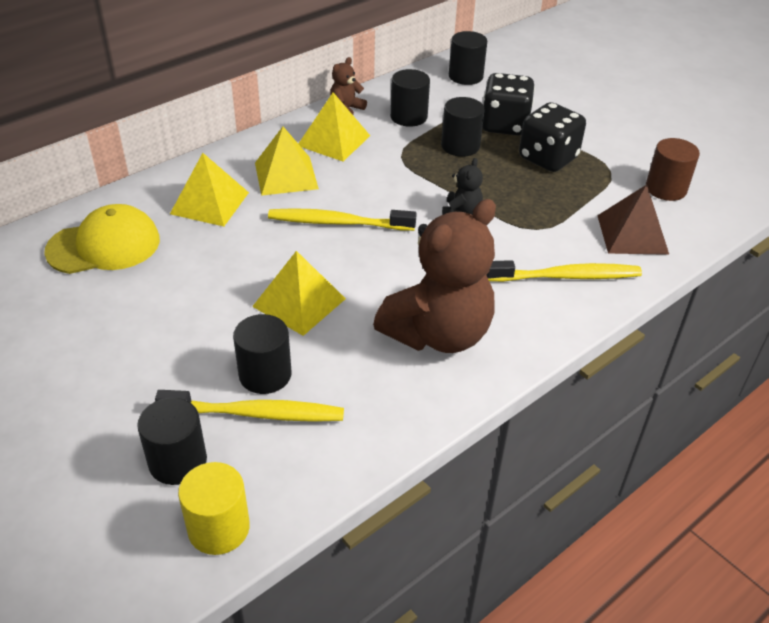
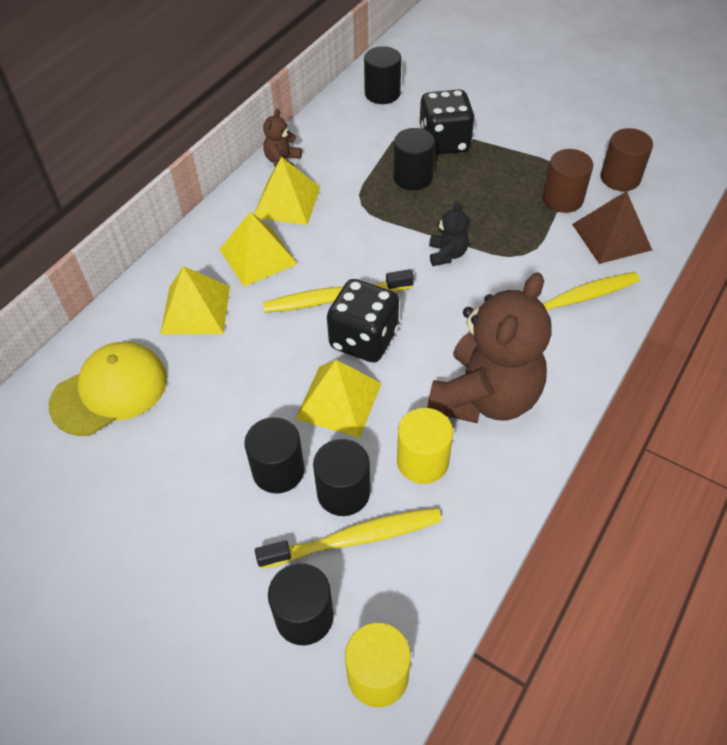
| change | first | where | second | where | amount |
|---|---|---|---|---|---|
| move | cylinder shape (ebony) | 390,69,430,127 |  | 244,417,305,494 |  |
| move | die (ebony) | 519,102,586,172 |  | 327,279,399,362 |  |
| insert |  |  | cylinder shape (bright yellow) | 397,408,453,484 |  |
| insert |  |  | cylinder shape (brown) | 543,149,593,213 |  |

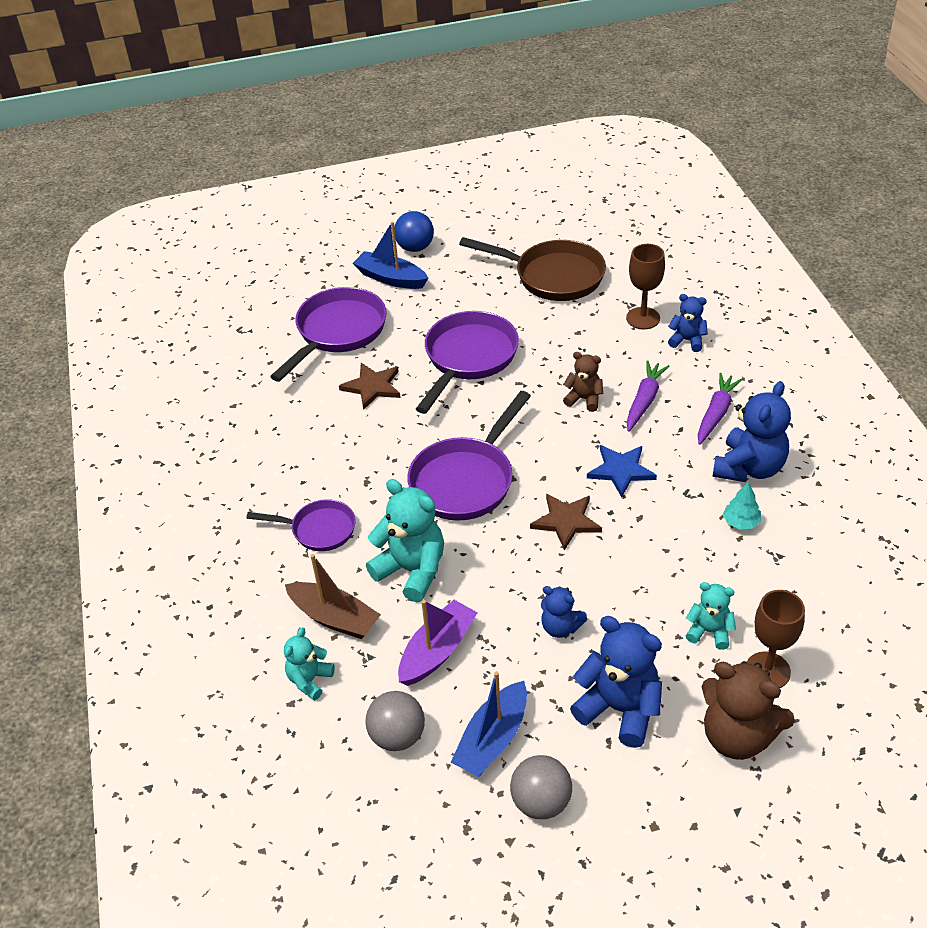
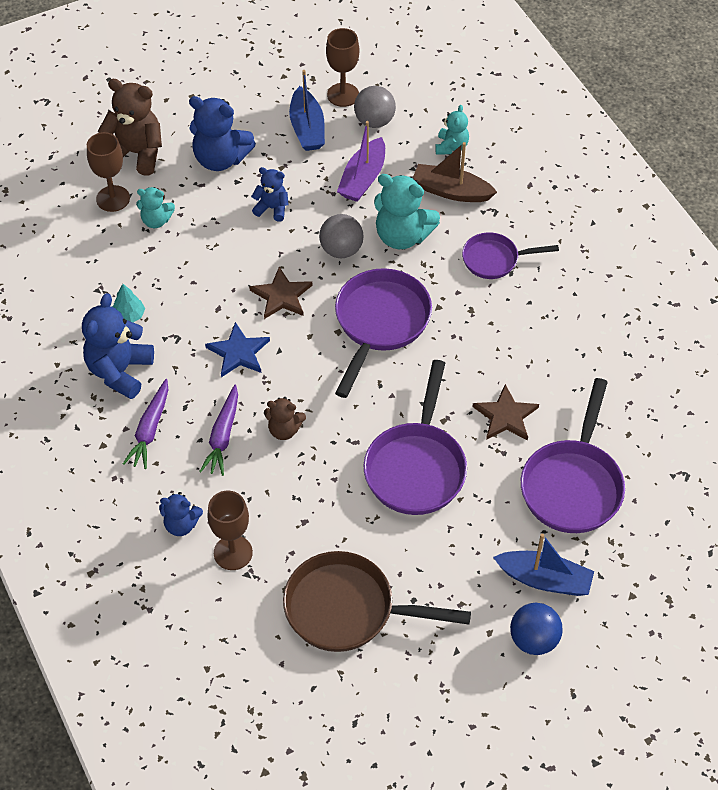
| change | first | where | second | where | amount |
|---|---|---|---|---|---|
| rotate | toy boat (royal blue) | 451,671,527,777 |  | 289,70,325,151 | 150 degrees clockwise |
| move | ball (gray) | 510,755,572,819 |  | 319,214,364,258 |  |
| insert |  |  | wine glass (brown) | 326,28,359,107 |  |

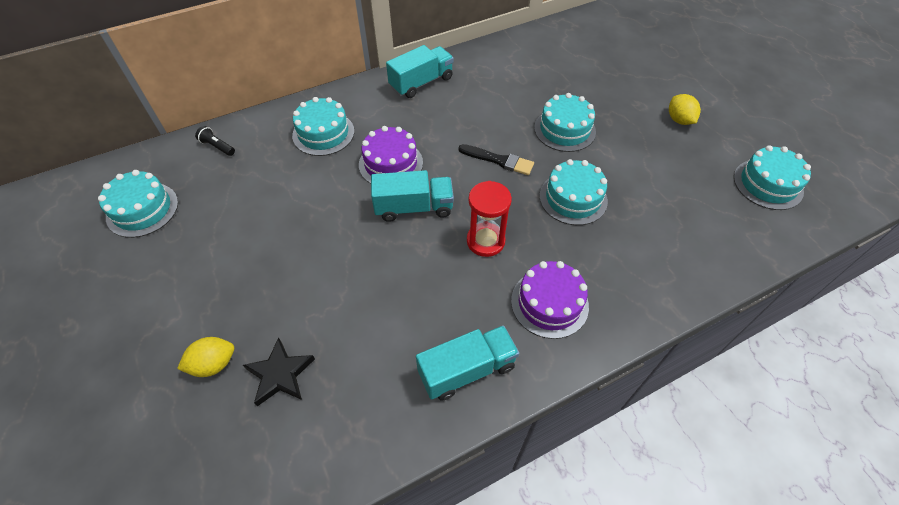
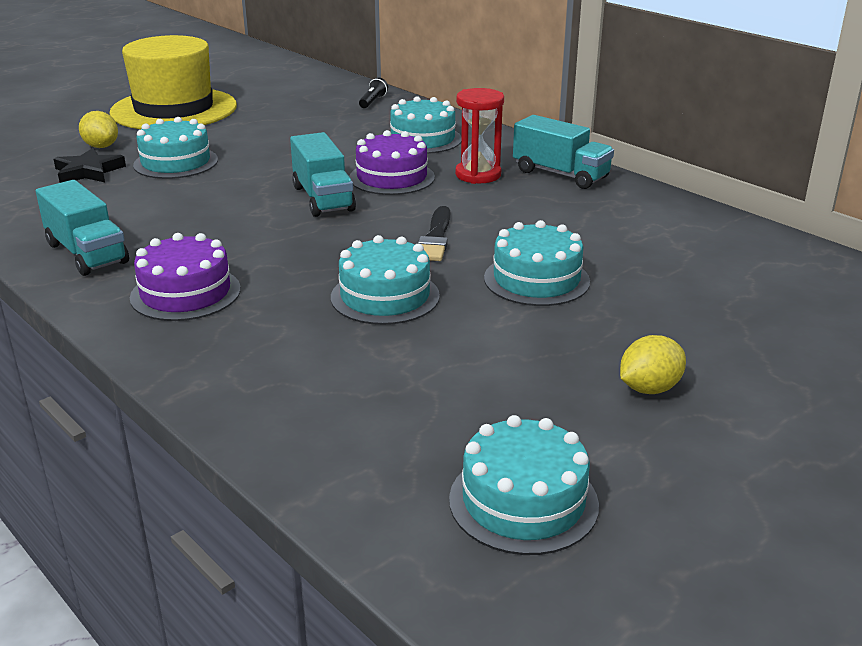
| change | first | where | second | where | amount |
|---|---|---|---|---|---|
| move | gateau (teal) | 98,170,178,238 |  | 133,117,218,179 |  |
| move | sand timer (red) | 467,181,512,257 |  | 455,88,504,184 |  |
| insert |  |  | top hat (bright yellow) | 109,35,237,129 |  |

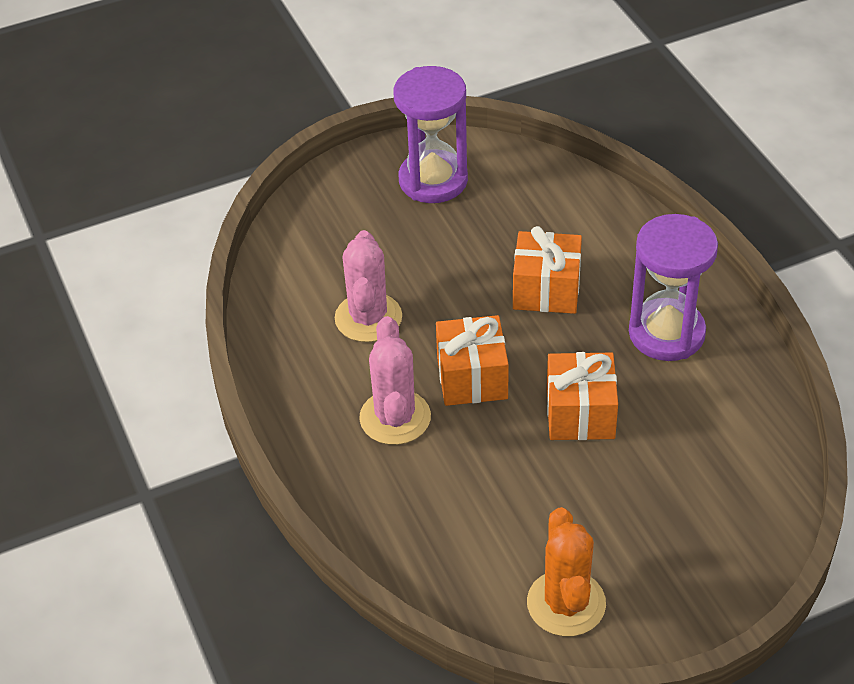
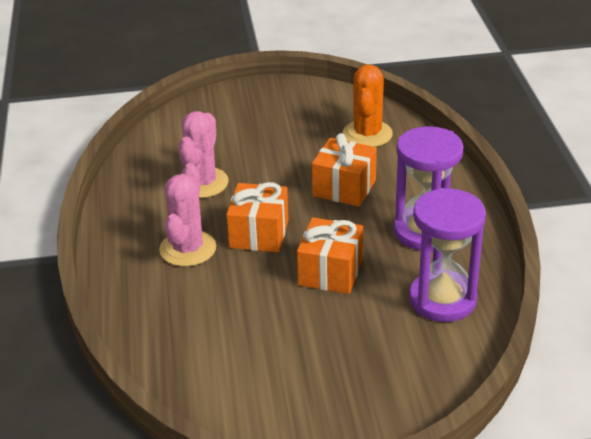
| change | first | where | second | where | amount |
|---|---|---|---|---|---|
| move | sand timer (royal purple) | 393,66,468,203 |  | 409,188,486,322 |  |
| move | cactus (orange-coloured) | 527,507,606,636 |  | 343,64,393,147 |  |

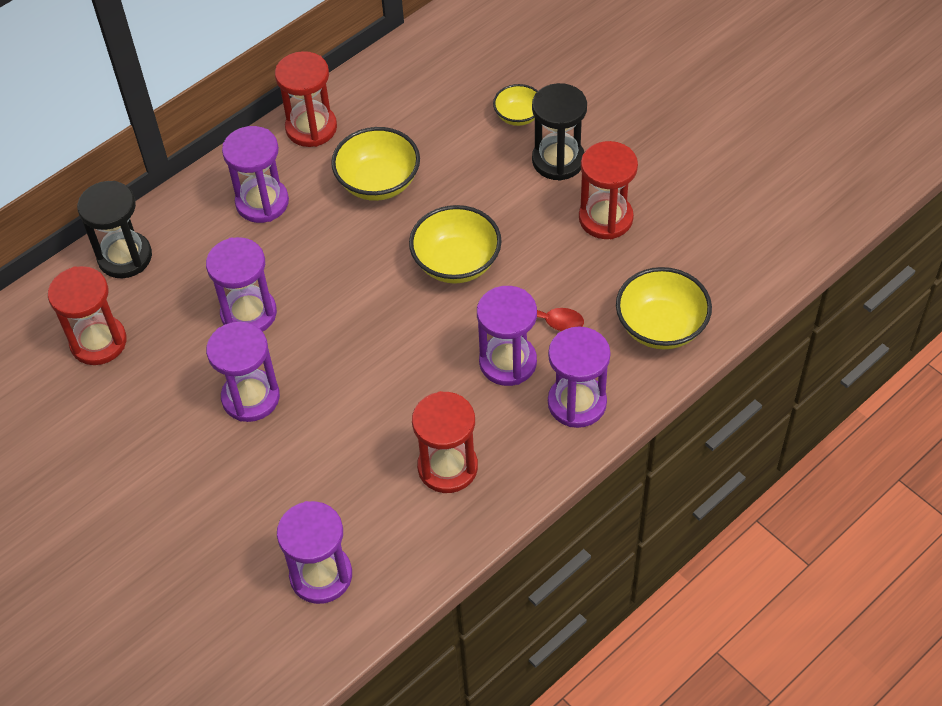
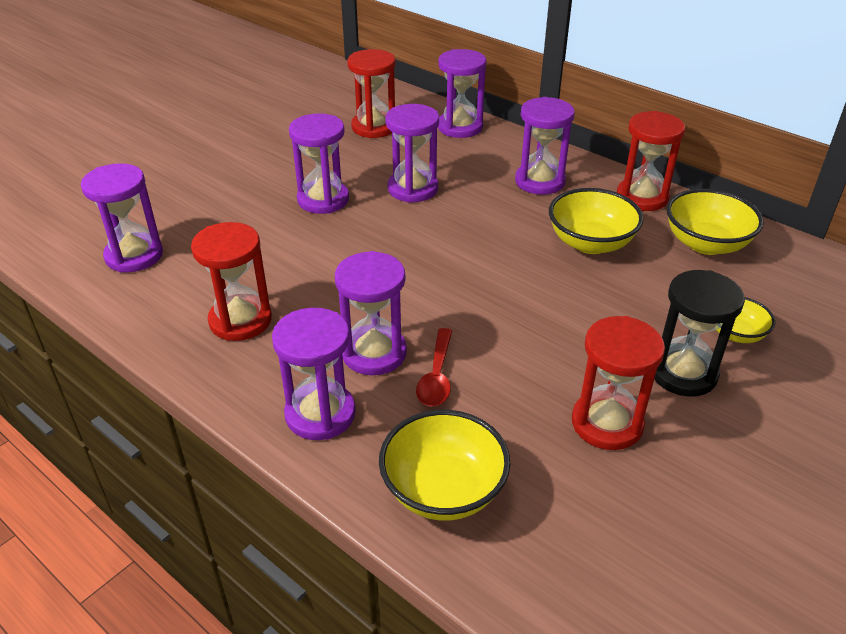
| change | first | where | second | where | amount |
|---|---|---|---|---|---|
| recolor | sand timer (ebony) | 77,181,152,278 | sand timer (royal purple) | 438,49,486,138 |  |
| move | bowl (bright yellow) | 409,205,502,284 |  | 667,189,764,255 |  |

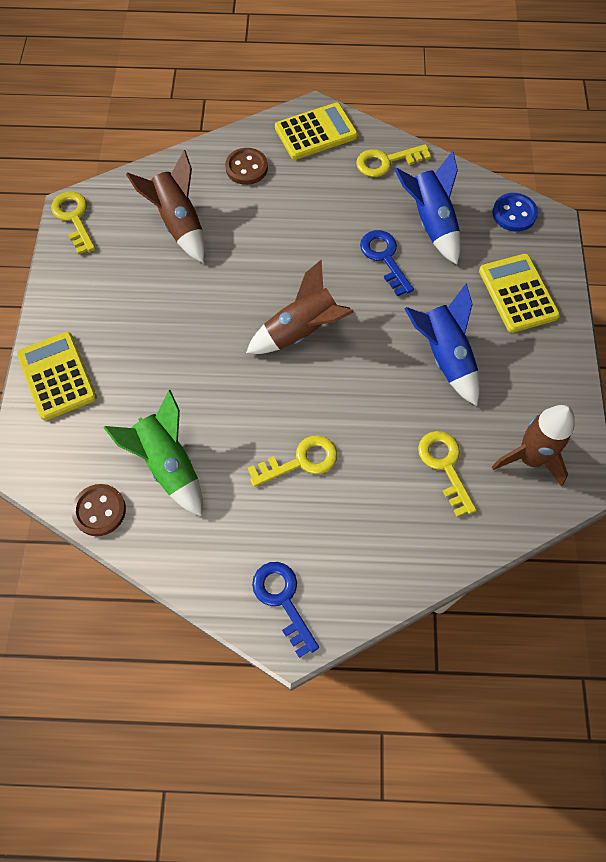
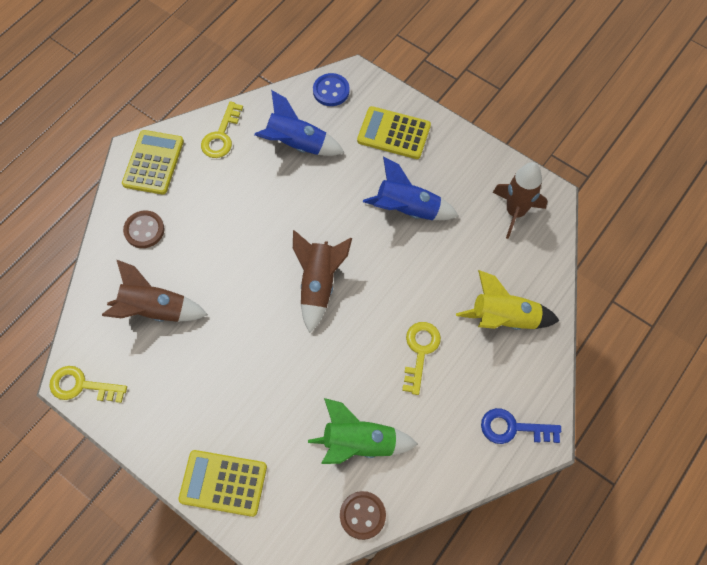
| change | first | where | second | where | amount |
|---|---|---|---|---|---|
| delete | door key (royal blue) | 360,230,414,297 |  |  |  |
| delete | door key (bright yellow) | 418,431,476,517 |  |  |  |
| insert |  |  | rocket (bright yellow) | 456,270,560,330 |  |

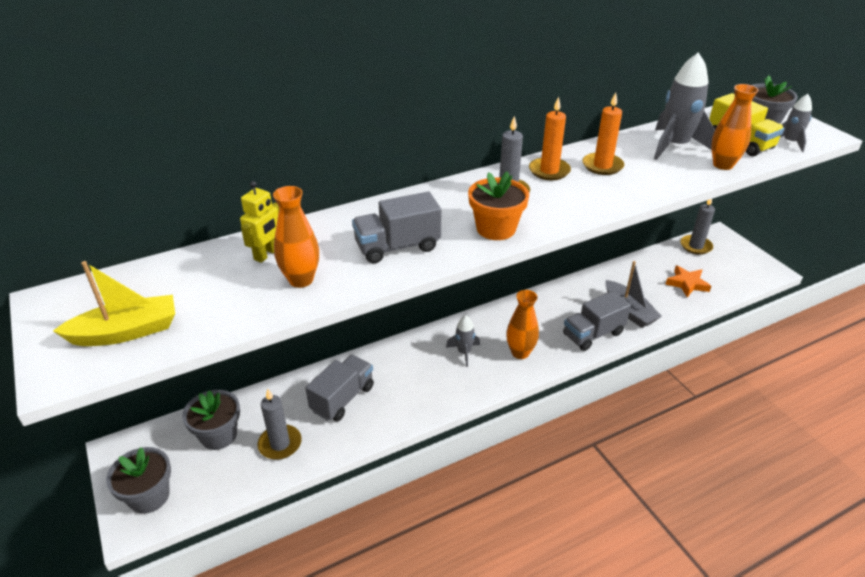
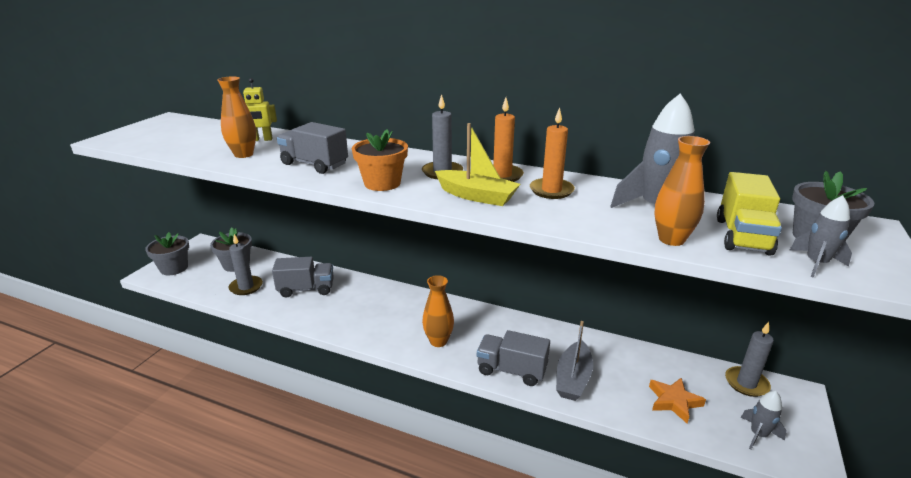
| change | first | where | second | where | amount |
|---|---|---|---|---|---|
| move | toy boat (bright yellow) | 53,261,175,346 |  | 435,123,520,206 |  |
| move | rocket (gray) | 446,315,480,367 |  | 741,391,787,450 |  |

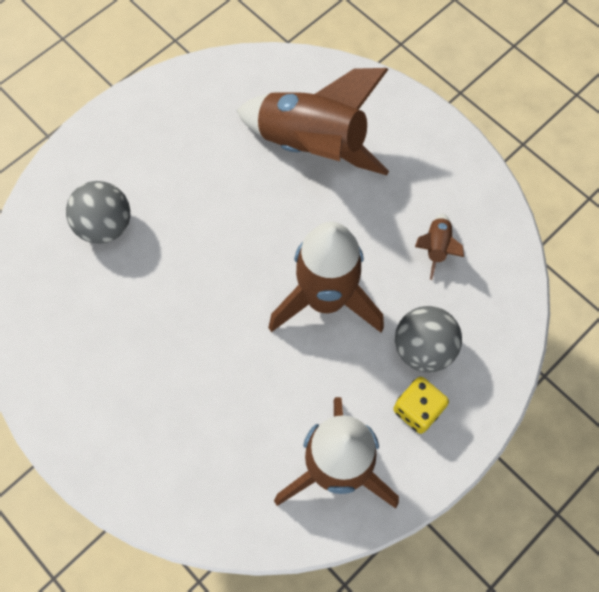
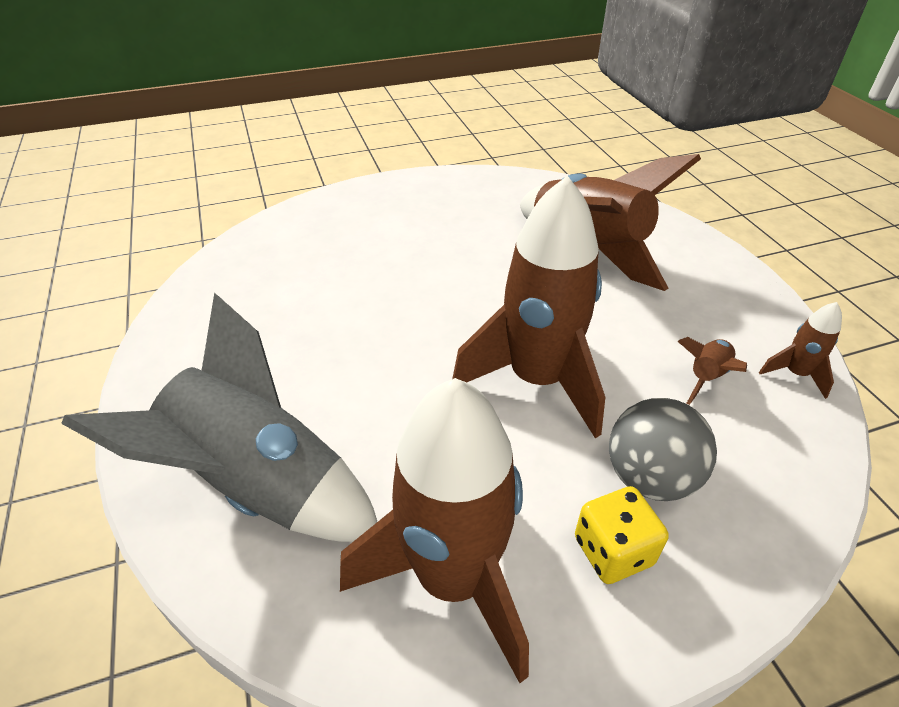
| change | first | where | second | where | amount |
|---|---|---|---|---|---|
| delete | ball (gray) | 66,181,130,244 |  |  |  |
| insert |  |  | rocket (gray) | 61,293,377,542 |  |
| insert |  |  | rocket (brown) | 759,302,842,399 |  |

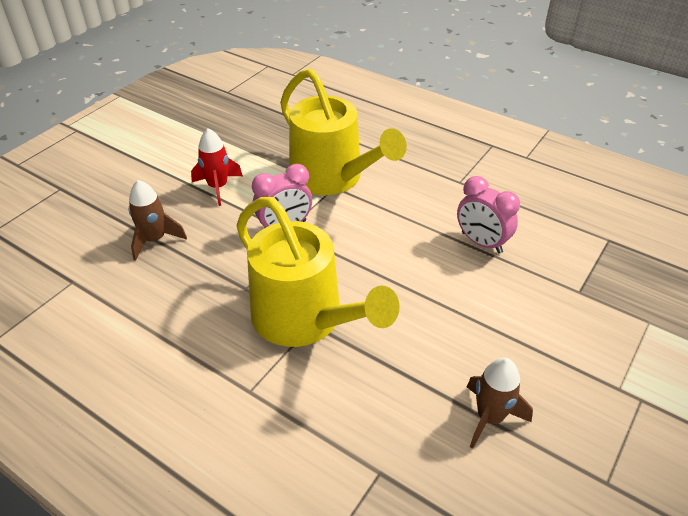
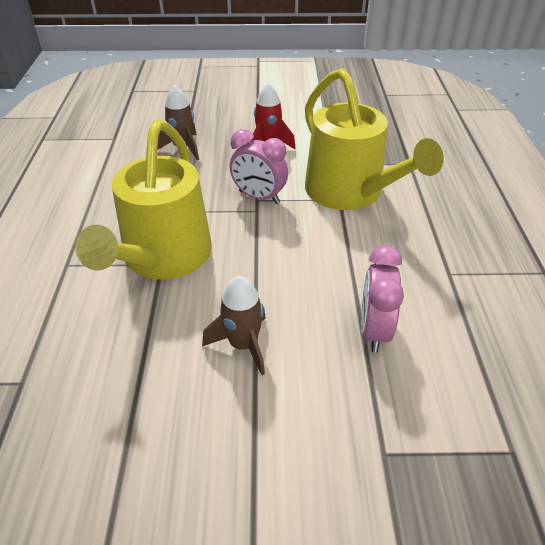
| change | first | where | second | where | amount |
|---|---|---|---|---|---|
| rotate | watering pot (bright yellow) | 280,68,407,195 |  | 305,68,444,210 | 45 degrees counterclockwise |
| move | rocket (brown) | 467,358,533,449 |  | 202,276,266,375 |  |

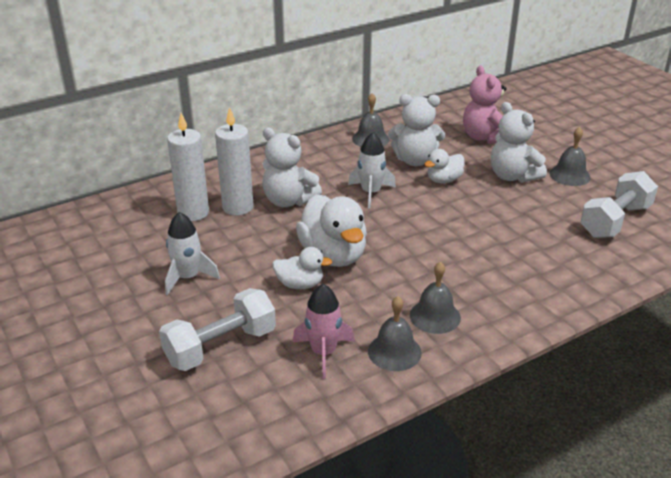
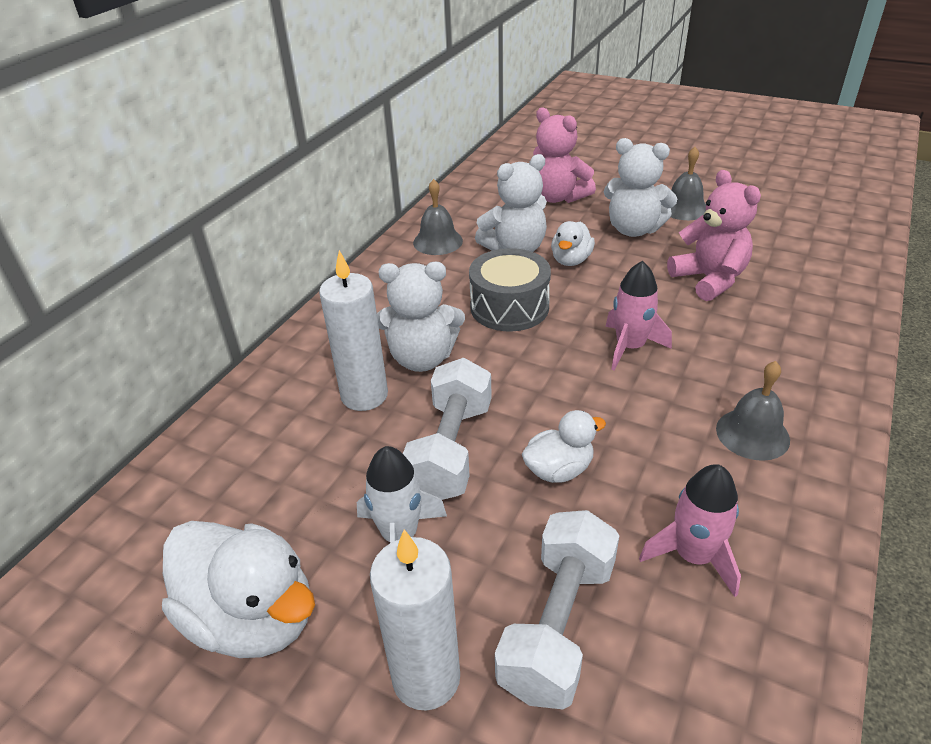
| change | first | where | second | where | amount |
|---|---|---|---|---|---|
| move | wax candle (white) | 167,113,209,221 |  | 370,530,460,710 |  |
| move | rubber duck (white) | 296,194,367,267 |  | 162,521,315,658 |  |
| replace | rocket (white) | 348,132,396,208 | drum (gray) | 469,248,551,332 |  |
| delete | hand bell (gray) | 368,296,422,371 |  |  |  |
| move | free weight (white) | 581,171,658,238 |  | 403,358,492,500 |  |
| insert |  |  | rocket (rose-pink) | 605,261,672,371 |  |
| insert |  |  | stuffed bear (rose-pink) | 667,170,761,301 |  |

